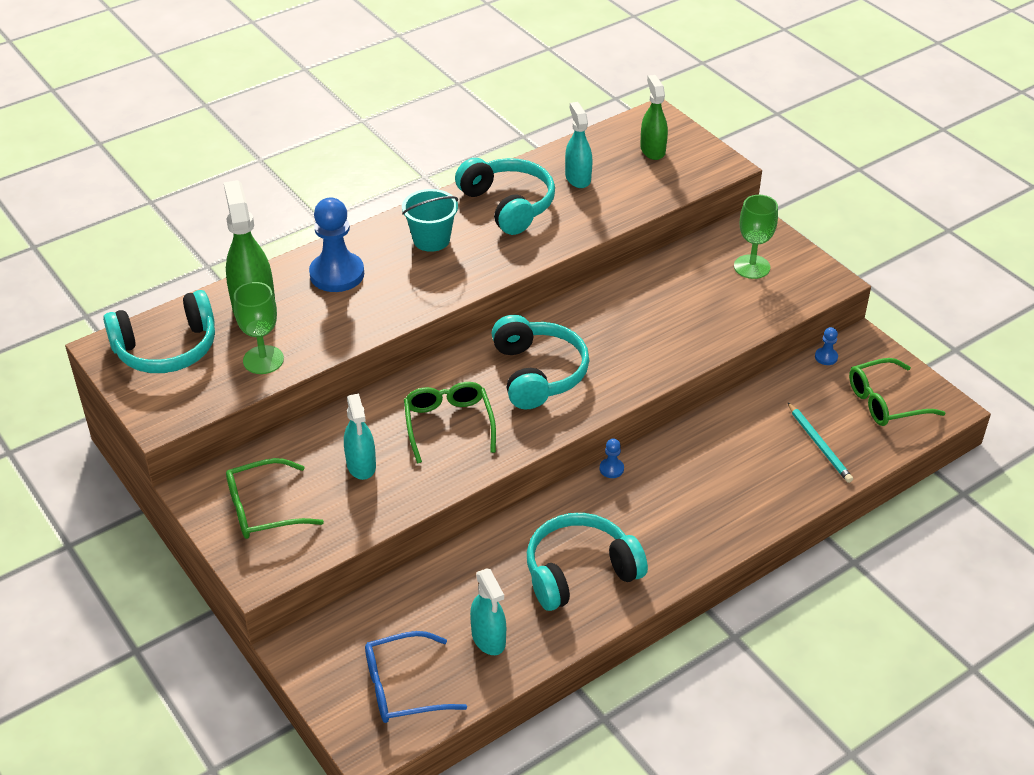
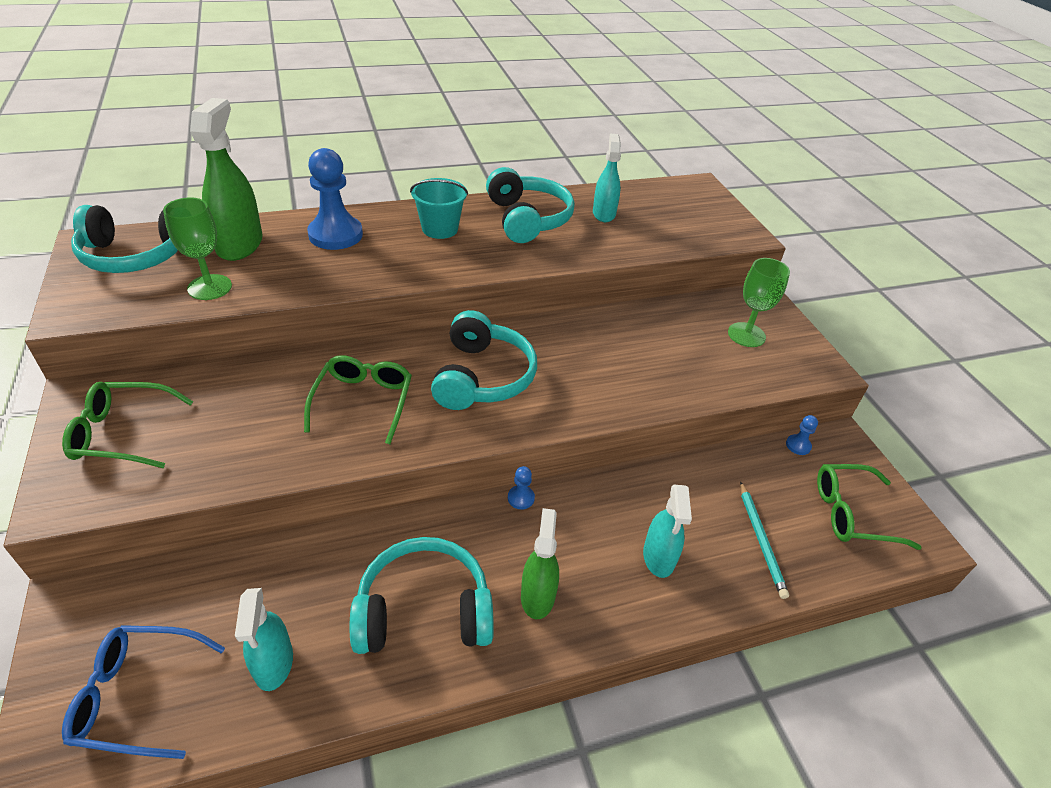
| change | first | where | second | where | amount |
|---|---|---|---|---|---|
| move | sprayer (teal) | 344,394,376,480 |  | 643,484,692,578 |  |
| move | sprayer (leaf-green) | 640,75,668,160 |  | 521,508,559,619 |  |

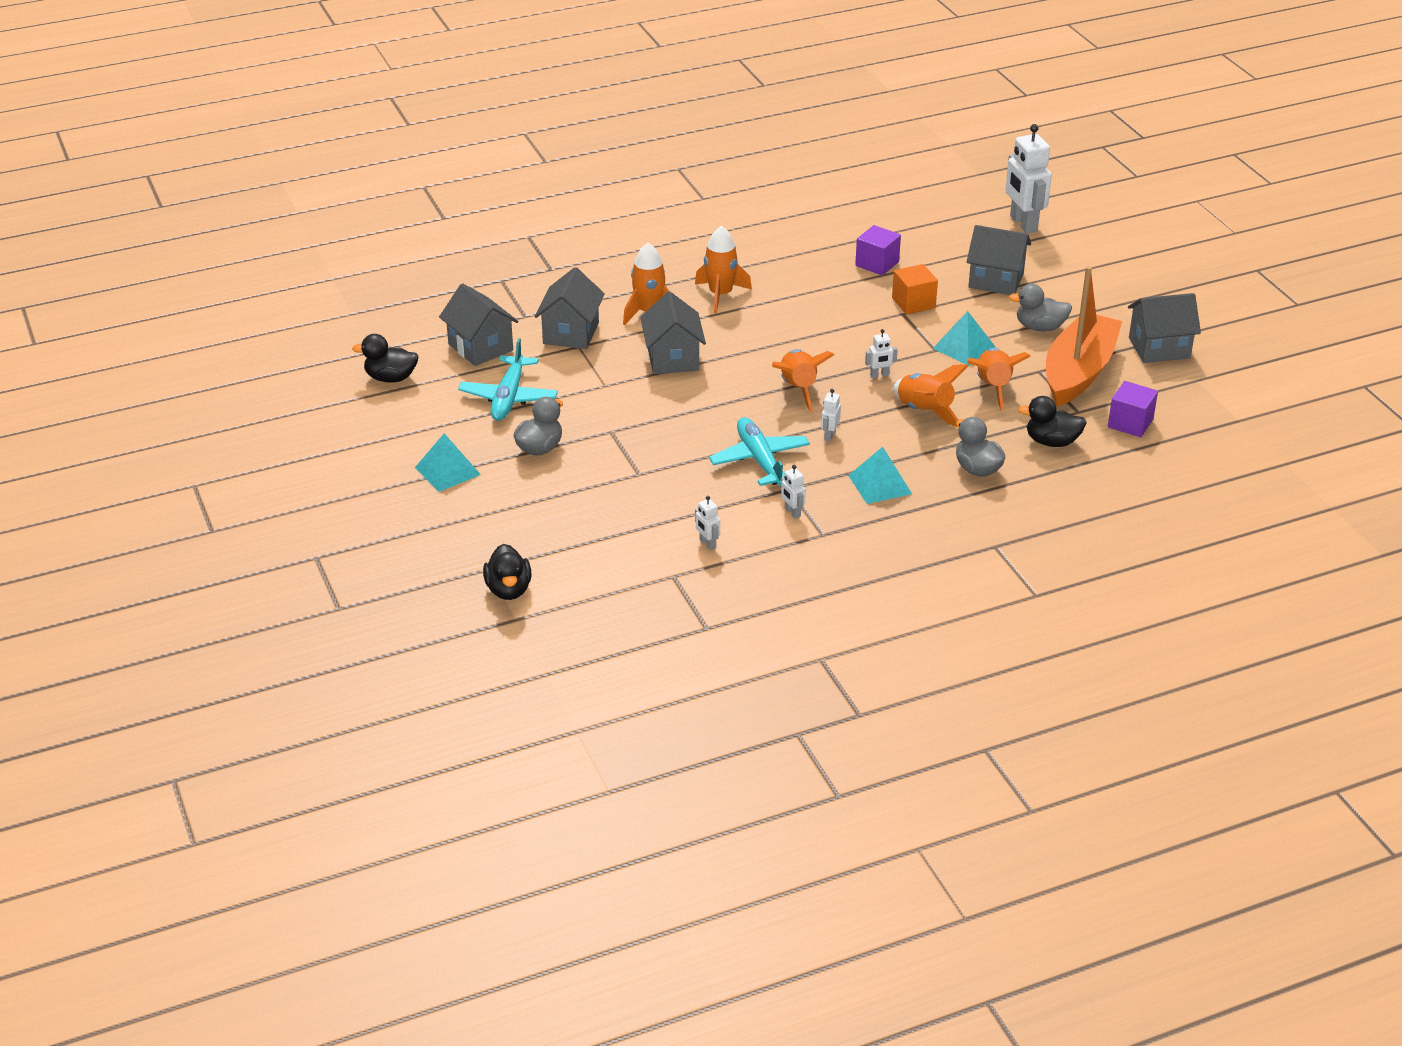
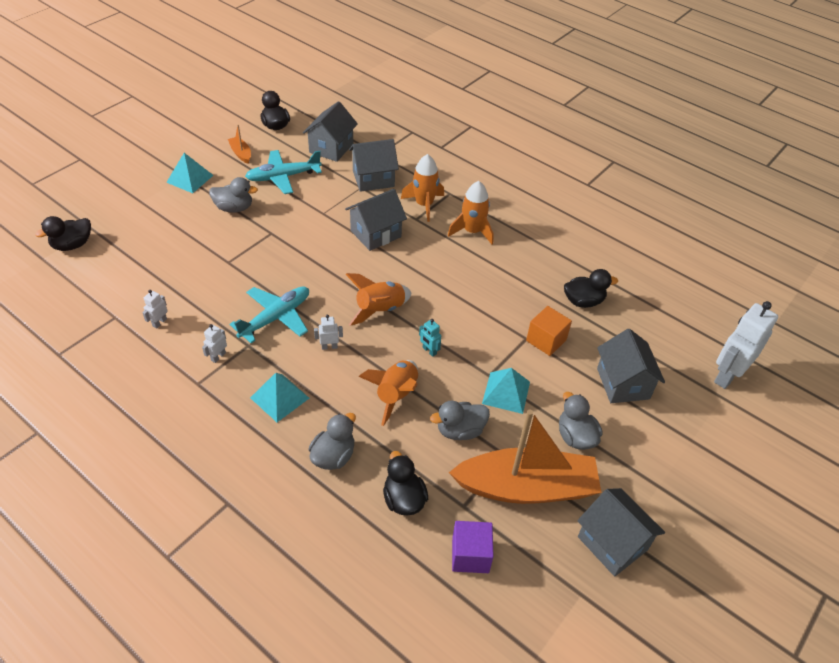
| change | first | where | second | where | amount |
|---|---|---|---|---|---|
| replace | cube (royal purple) | 855,225,901,275 | rubber duck (ebony) | 564,269,618,308 |  |
| recolor | toy robot (white) | 865,329,898,378 | toy robot (teal) | 419,319,441,357 |  |
| replace | rocket (orange-coloured) | 967,348,1031,411 | rubber duck (gray) | 430,400,490,440 |  |
| insert |  |  | toy boat (orange-coloured) | 228,125,251,164 |  |

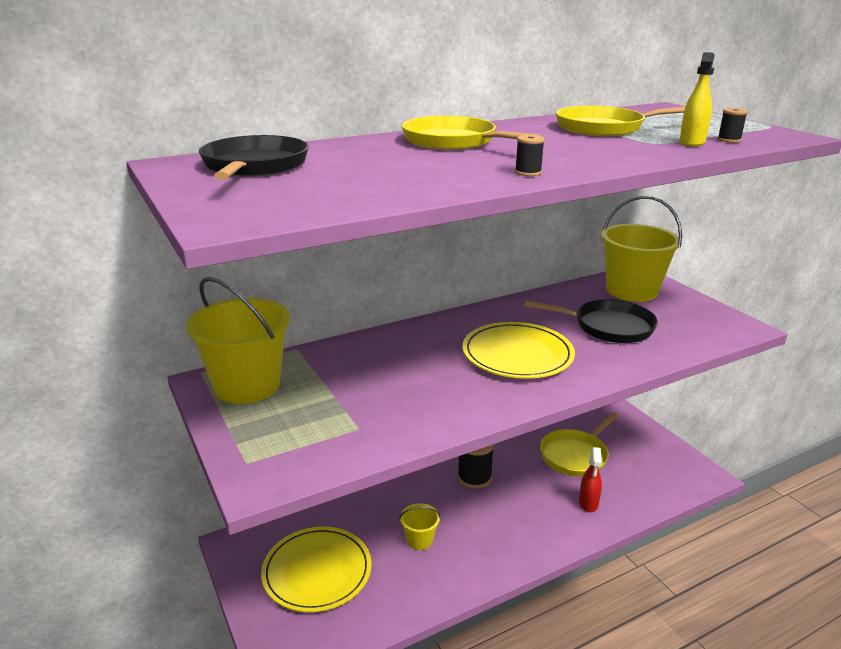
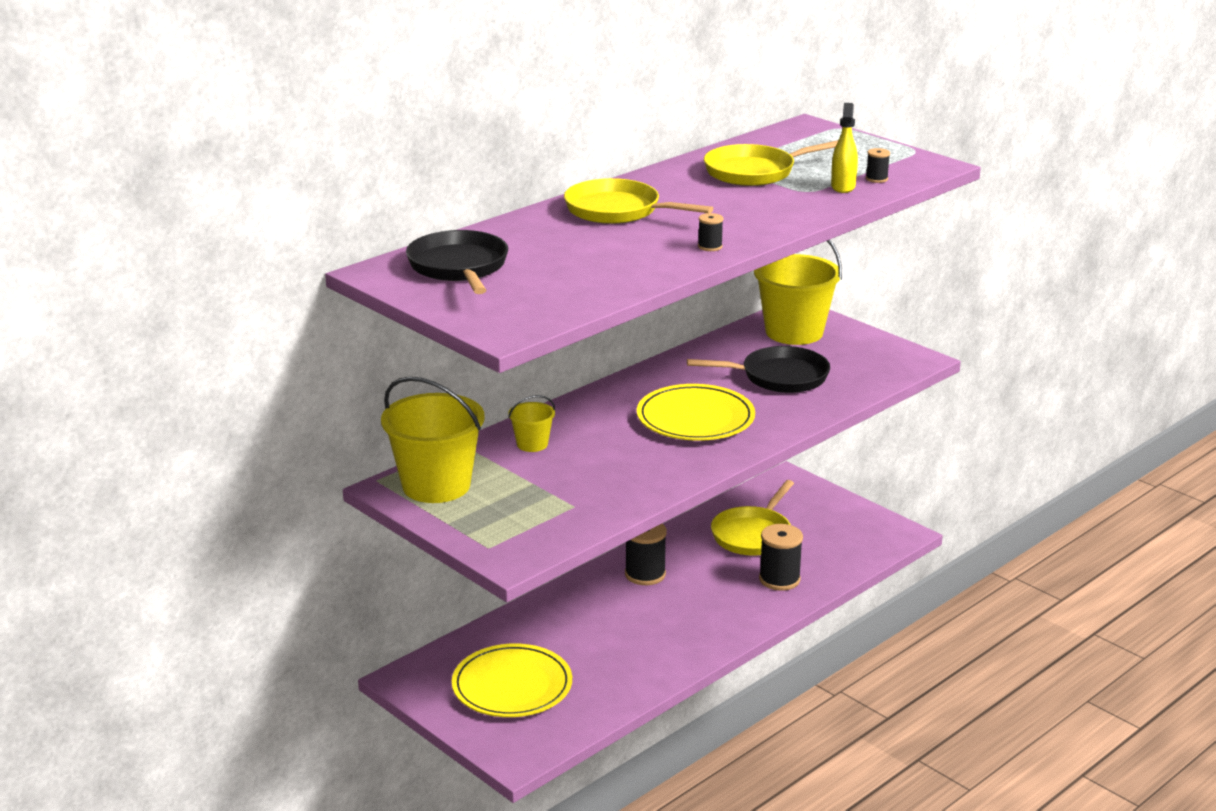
| change | first | where | second | where | amount |
|---|---|---|---|---|---|
| move | pail (bright yellow) | 399,503,441,550 |  | 508,395,555,452 |  |
| replace | sprayer (red) | 579,447,602,512 | bobbin (ebony) | 759,524,803,591 |  |

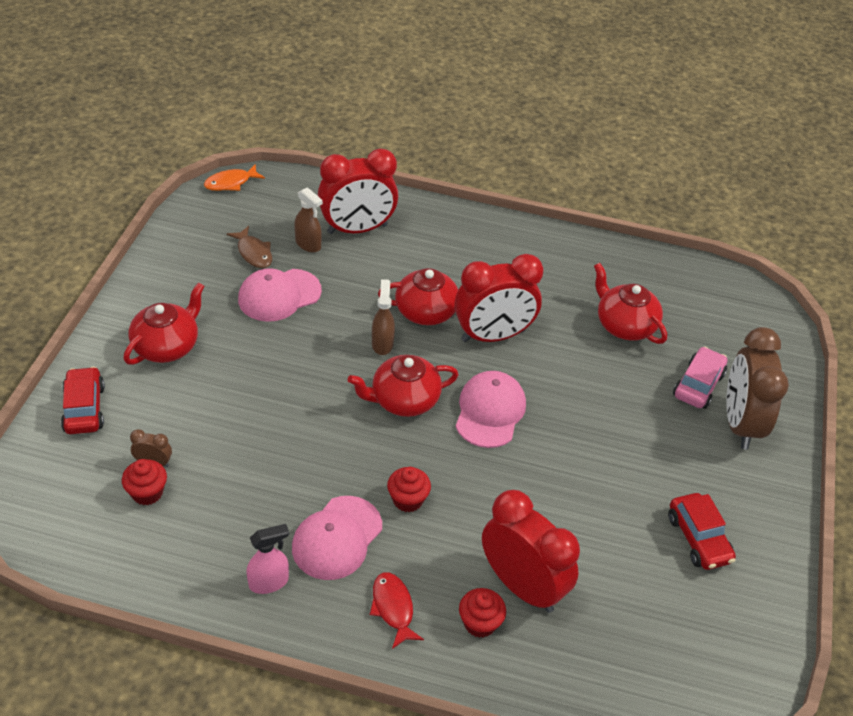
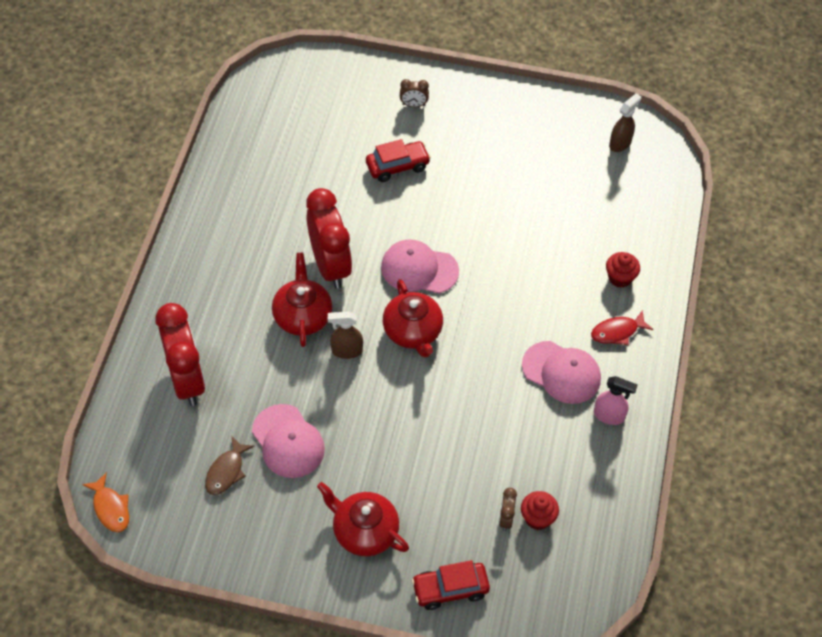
| change | first | where | second | where | amount |
|---|---|---|---|---|---|
| rotate | fish (brown) | 227,226,272,268 |  | 205,437,254,495 | 150 degrees clockwise |
| rotate | sprayer (rose-pink) | 246,524,289,594 |  | 594,376,638,425 | 135 degrees clockwise |
| move | sprayer (brown) | 294,187,323,252 |  | 609,93,641,152 |  |
| delete | cupcake (red) | 387,467,431,512 |  |  |  |
| delete | alarm clock (red) | 482,490,580,613 |  |  |  |
| delete | tea pot (red) | 594,263,667,344 |  |  |  |
| move | car (red) | 668,493,736,570 |  | 366,139,431,182 |  |
| delete | car (rose-pink) | 673,347,727,409 |  |  |  |
| resize | alarm clock (brown) | 726,327,789,450 |  | 400,79,429,107 | x0.41 |

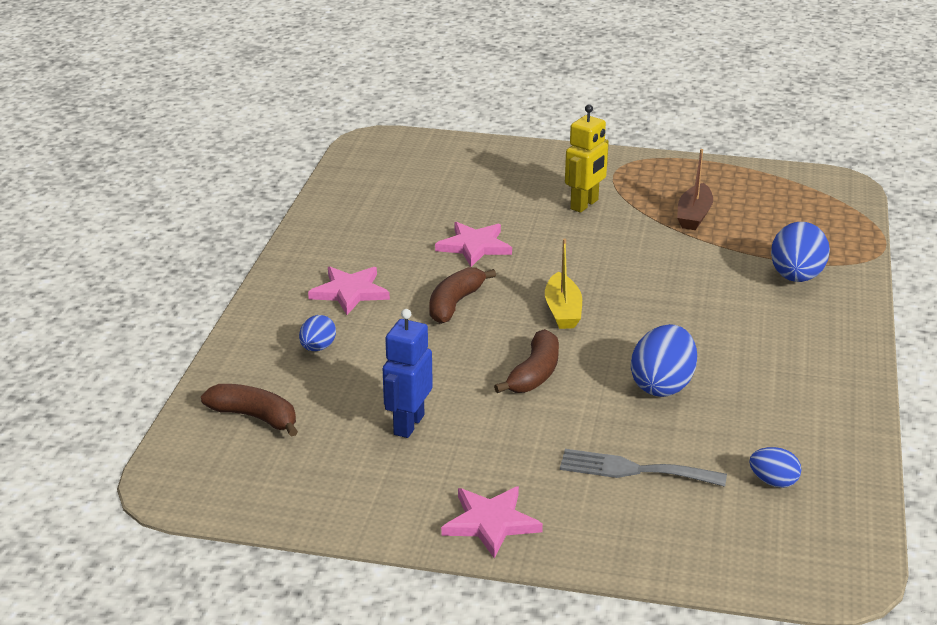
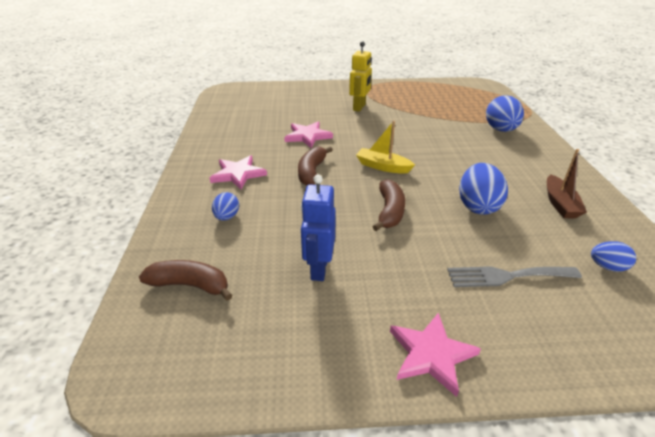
| change | first | where | second | where | amount |
|---|---|---|---|---|---|
| rotate | toy boat (bright yellow) | 545,239,582,329 |  | 356,121,415,174 | 135 degrees clockwise |
| move | toy boat (brown) | 677,149,713,230 |  | 547,149,587,219 |  |

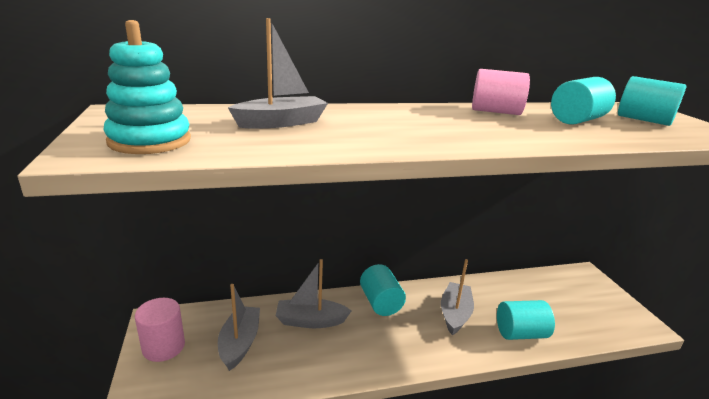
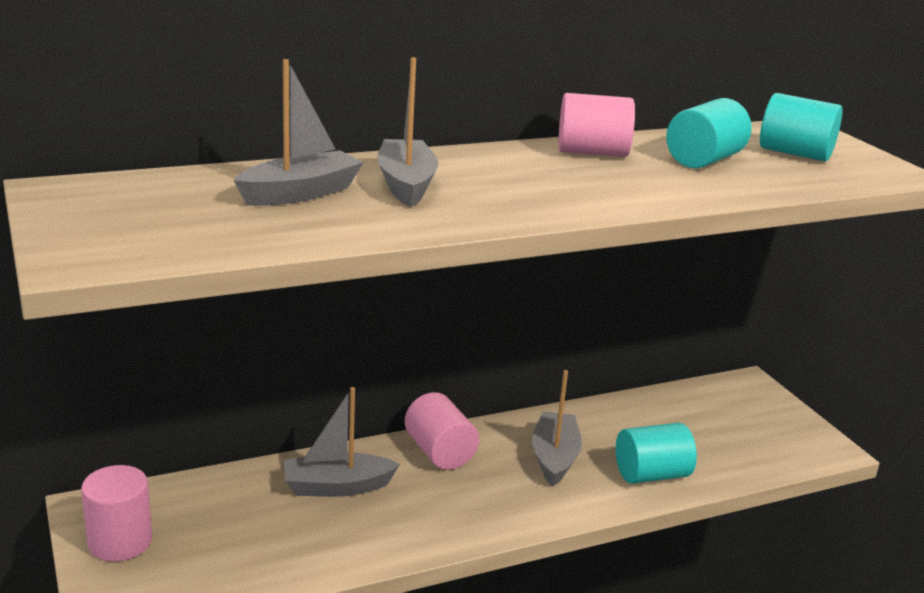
| change | first | where | second | where | amount |
|---|---|---|---|---|---|
| delete | stacking rings (teal) | 103,20,191,154 |  |  |  |
| move | toy boat (gray) | 218,284,260,371 |  | 377,57,438,207 |  |
| recolor | cylinder shape (teal) | 360,264,406,316 | cylinder shape (rose-pink) | 405,392,479,470 |  |

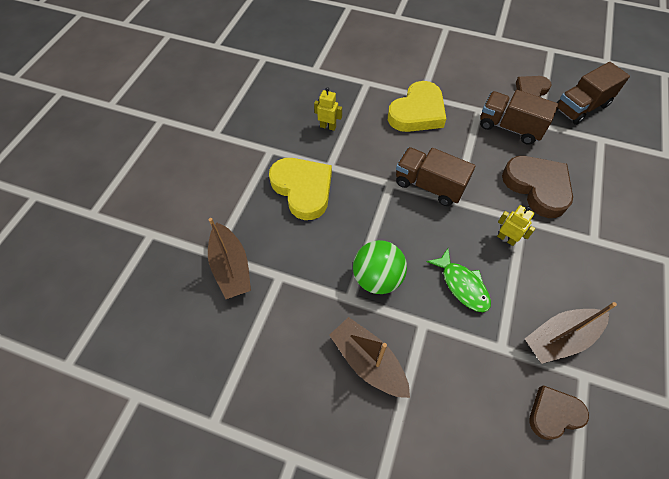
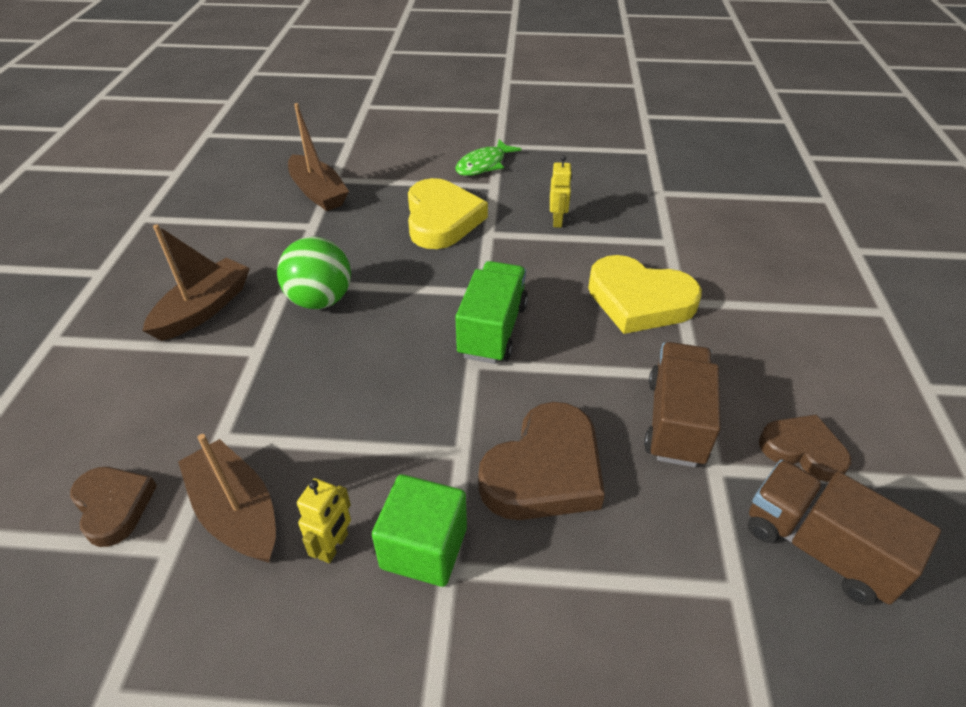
| change | first | where | second | where | amount |
|---|---|---|---|---|---|
| rotate | toy boat (brown) | 208,218,251,299 |  | 288,103,349,211 | 90 degrees counterclockwise |
| rotate | heart shape (bright yellow) | 269,158,332,220 |  | 408,178,488,249 | 45 degrees counterclockwise |
| recolor | lorry (brown) | 396,147,475,206 | lorry (leaf-green) | 455,261,528,364 |  |
| move | fish (leaf-green) | 427,248,491,312 |  | 455,139,521,176 |  |
| move | toy robot (bright yellow) | 497,205,536,246 |  | 297,478,351,563 |  |
| insert |  |  | cube (leaf-green) | 372,474,467,587 |  |

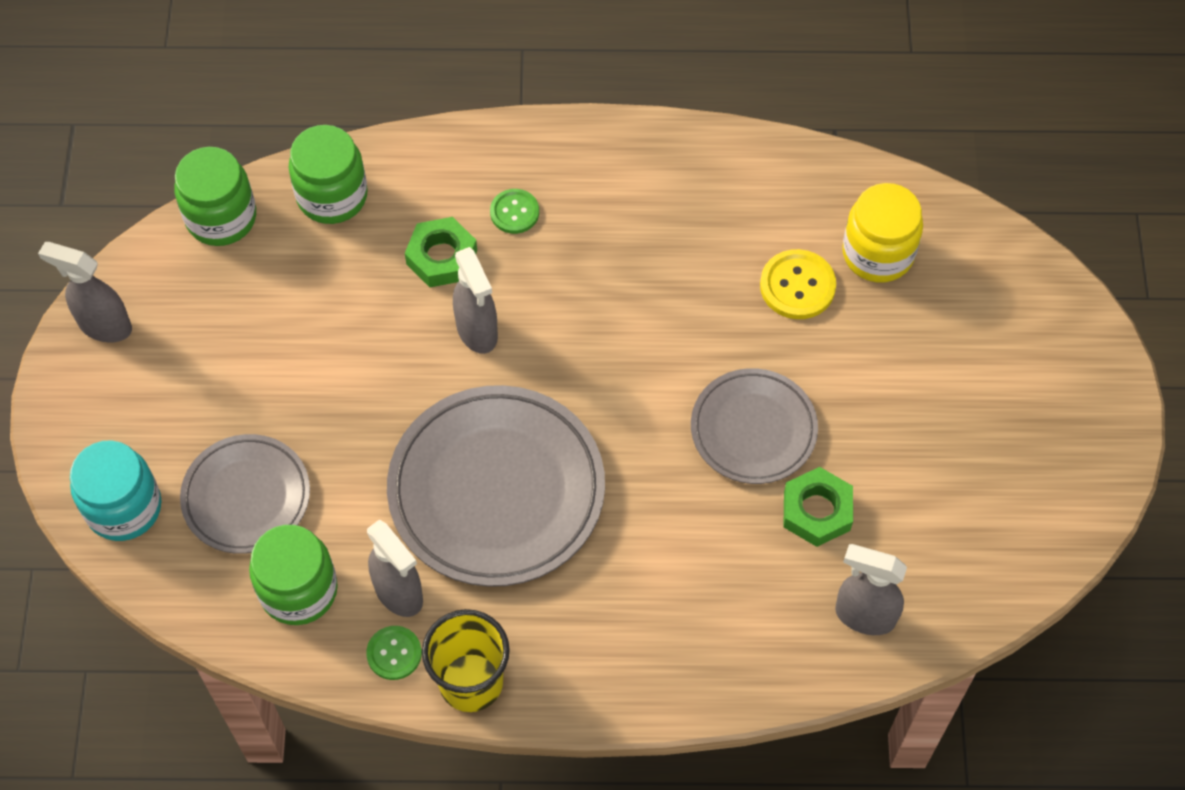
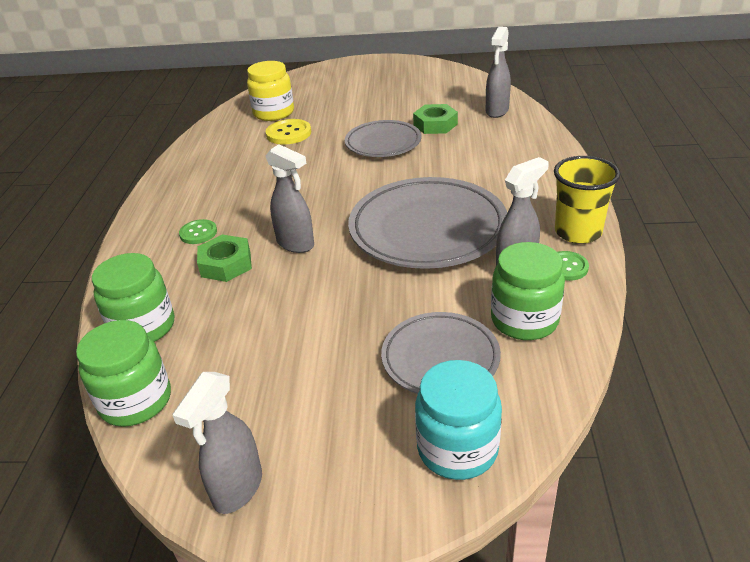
| change | first | where | second | where | amount |
|---|---|---|---|---|---|
| rotate | sprayer (gray) | 453,247,498,354 |  | 266,144,314,253 | 60 degrees clockwise |

